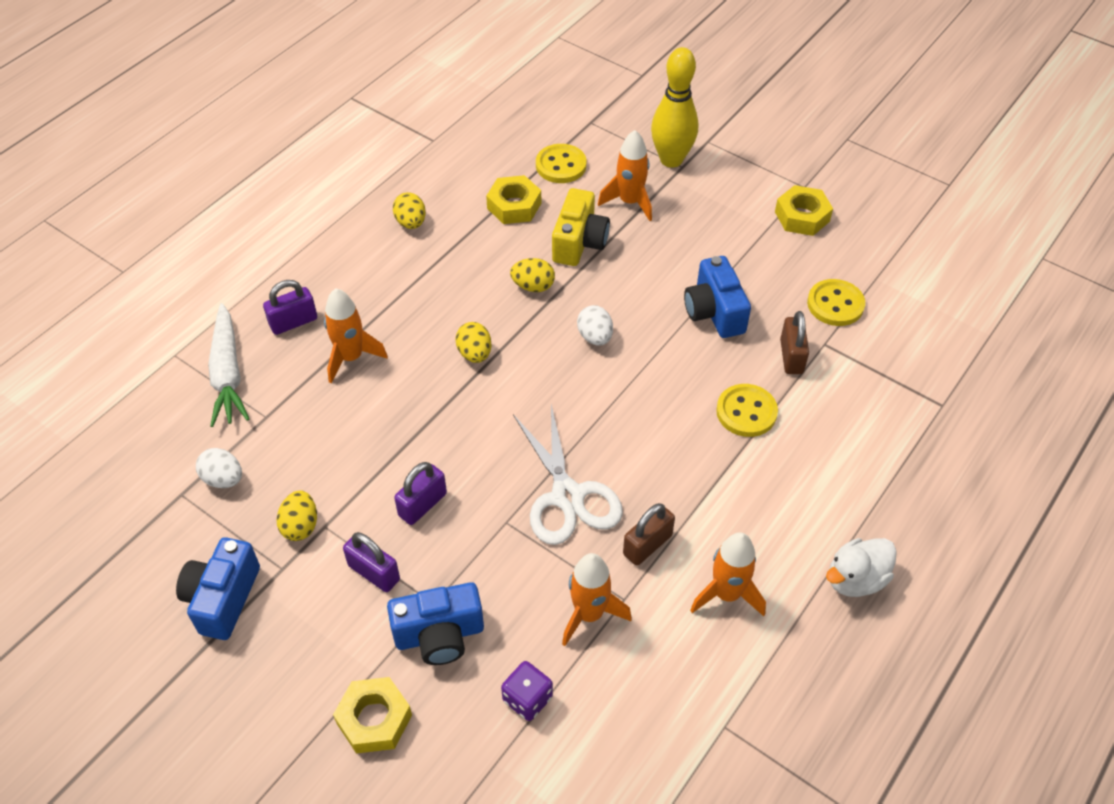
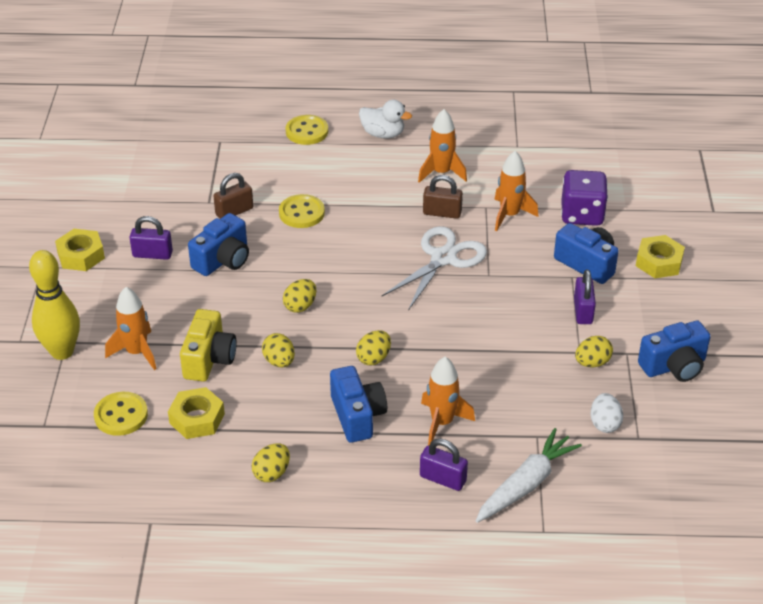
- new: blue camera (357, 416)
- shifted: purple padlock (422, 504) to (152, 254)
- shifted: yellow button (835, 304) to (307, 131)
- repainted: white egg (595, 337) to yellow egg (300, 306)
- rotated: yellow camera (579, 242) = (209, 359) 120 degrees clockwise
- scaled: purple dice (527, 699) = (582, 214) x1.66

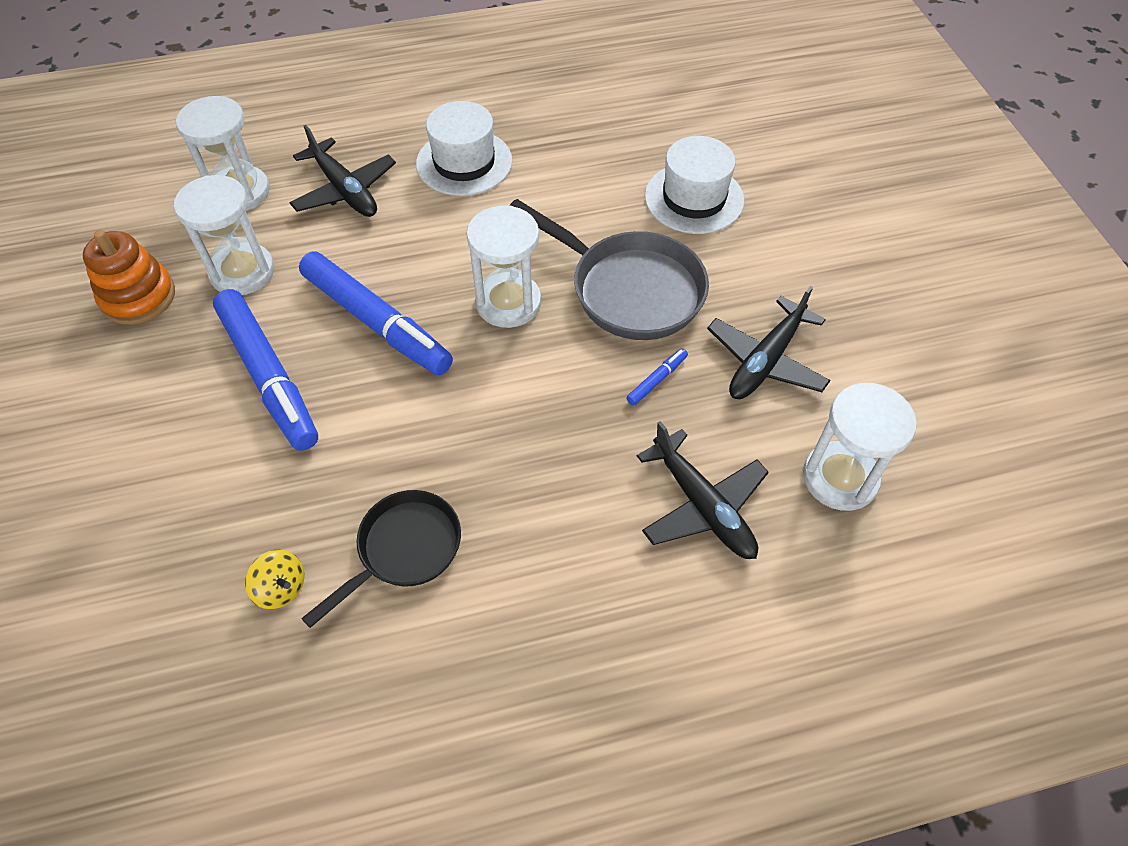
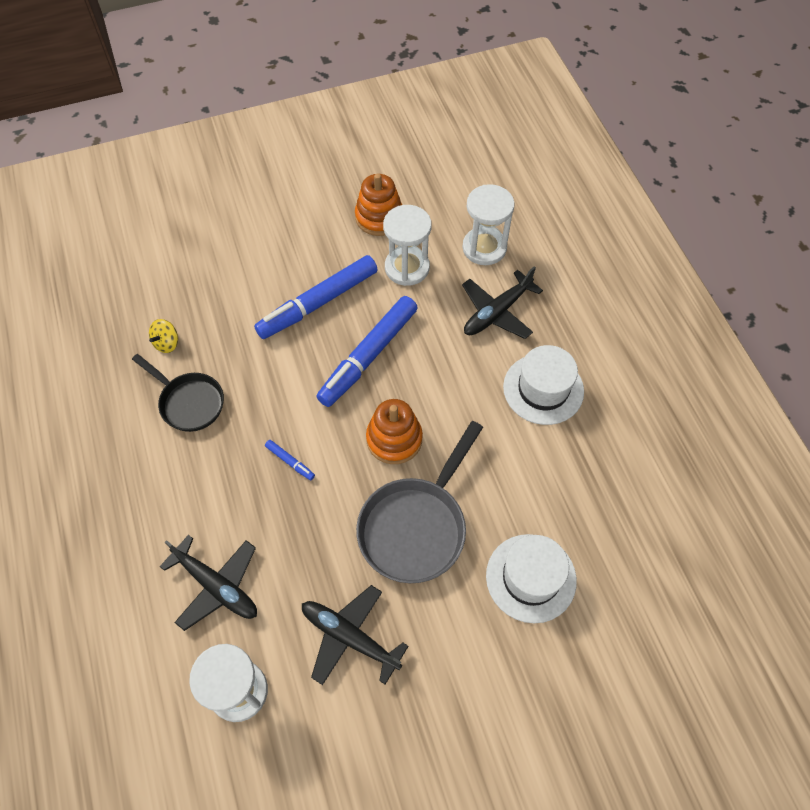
- shifted: blue marker (657, 380) to (290, 462)
- swapped: white hourglass (508, 303) to orange stacking toy (394, 439)
- rotated: black plane (702, 506) = (216, 586) 105 degrees counterclockwise

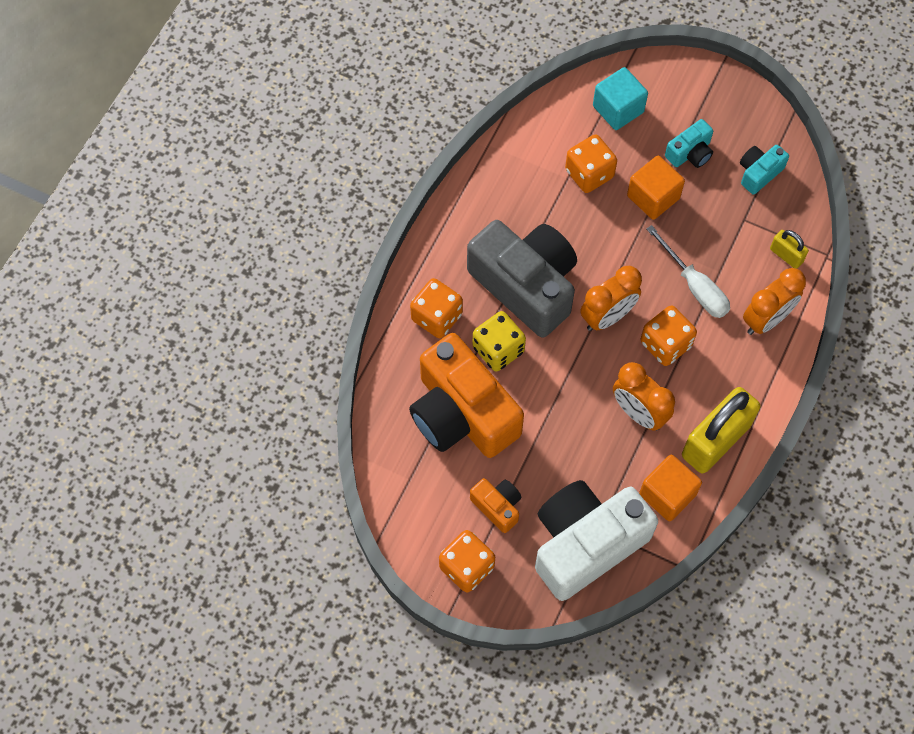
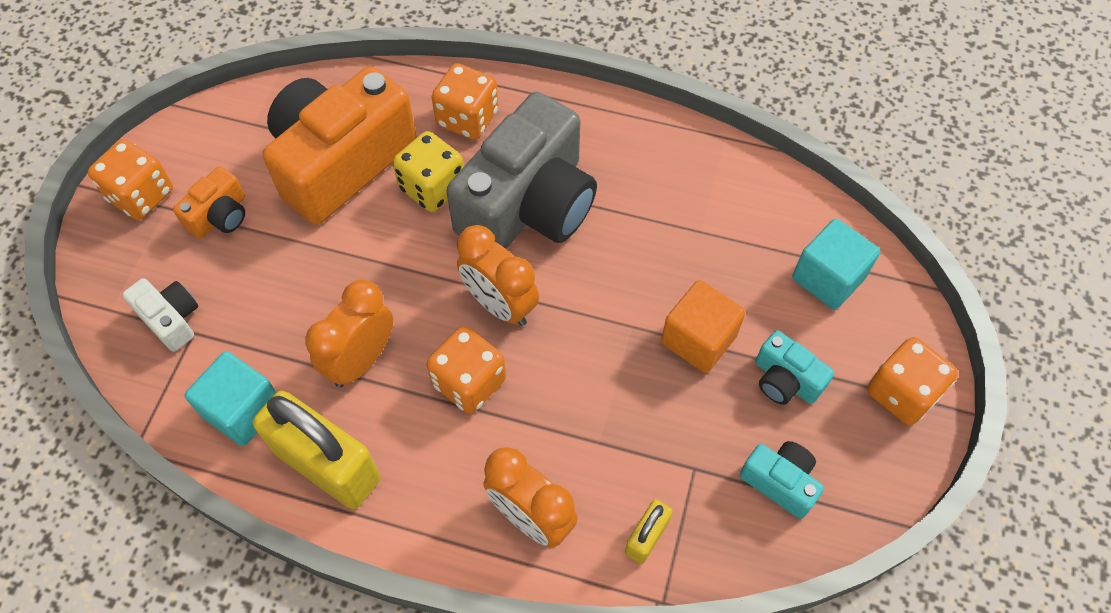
- gone: white screwdriver (694, 286)
- shifted: orange dice (589, 174) to (902, 393)
- repainted: orange cube (667, 494) to turquoise cube (243, 410)
- scaled: white camera (586, 544) = (171, 319) x0.45

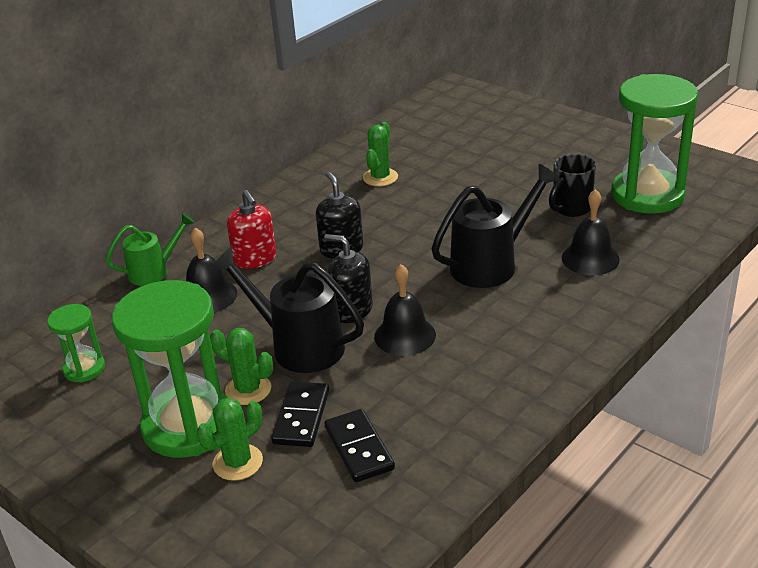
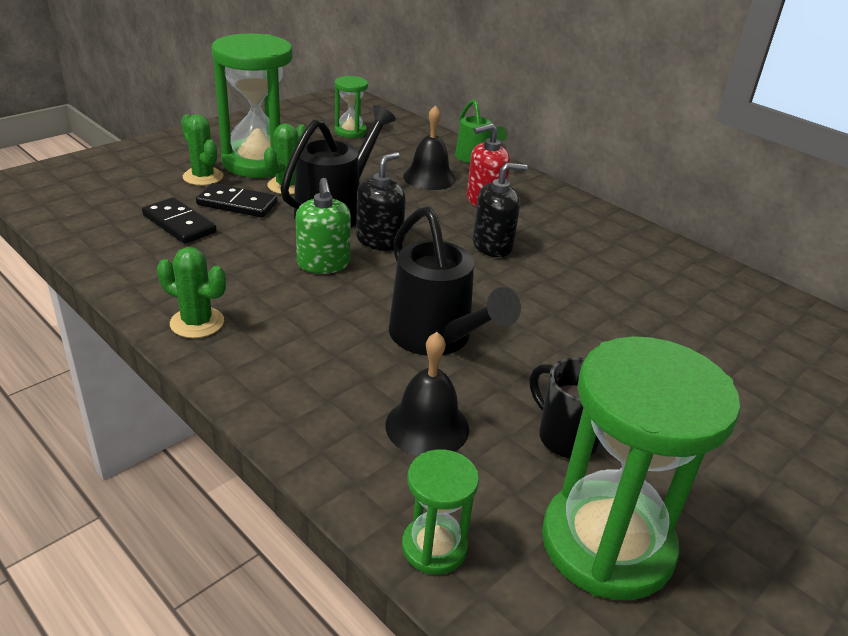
- new: green hourglass (434, 547)
- shifted: green cactus (380, 177) to (197, 323)
- swapped: black bell (405, 335) to green soap dispenser (323, 263)
- rotated: black domino (359, 448) = (179, 224) 60 degrees clockwise

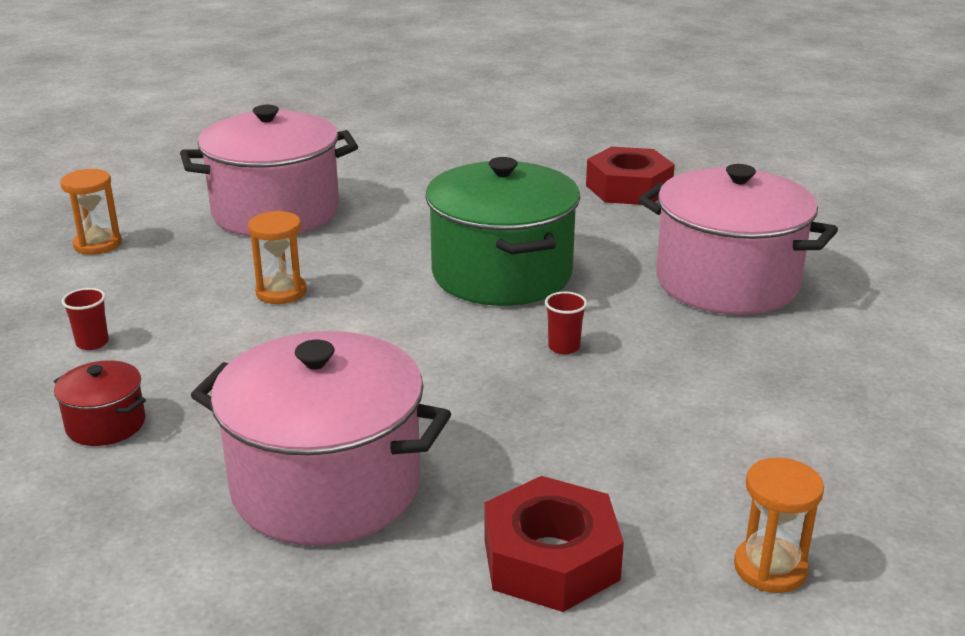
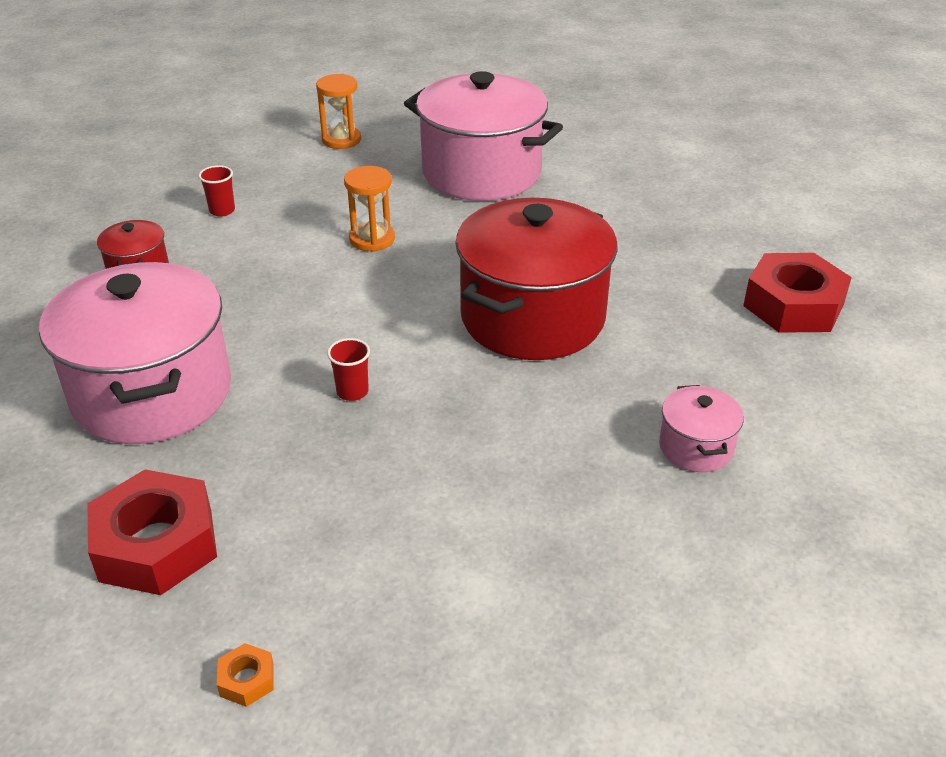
- shifted: red cup (564, 347) to (352, 392)
- swapped: orange hourglass (770, 568) to orange nut (247, 680)
- repainted: green pot (502, 274) to red pot (532, 318)
- scaled: pink pot (727, 282) = (696, 447) x0.44

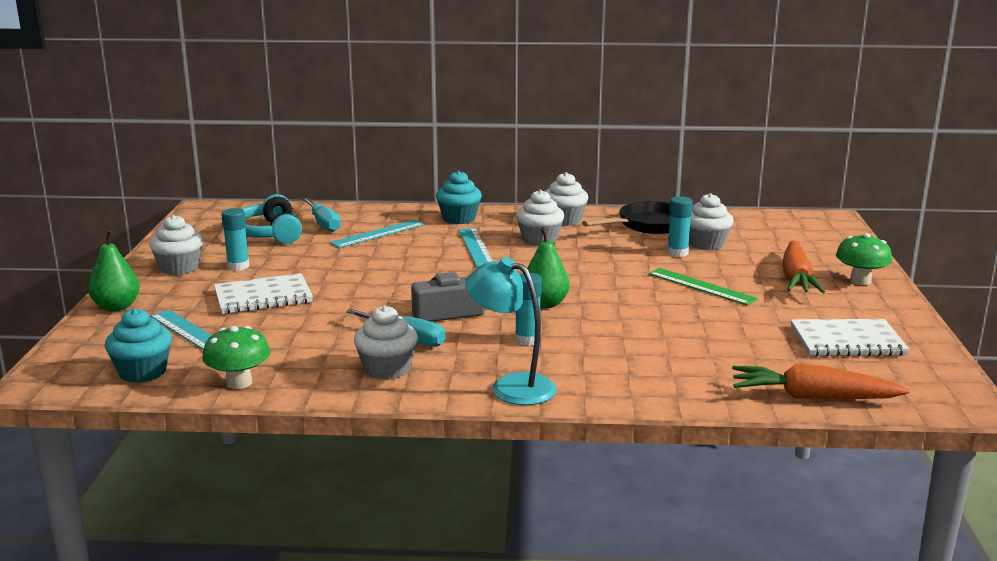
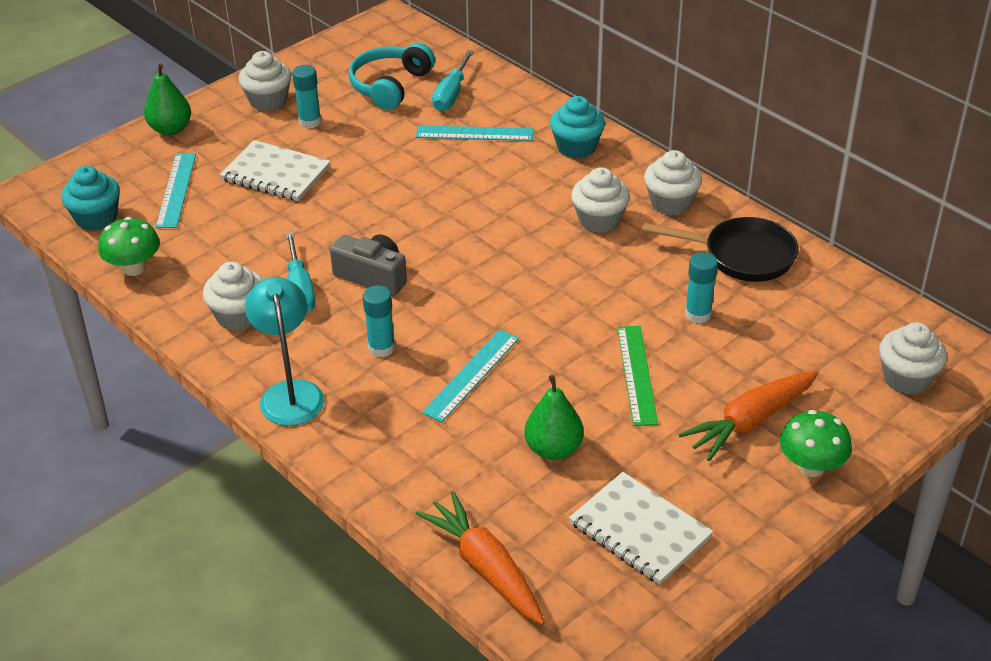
- shifted: turquoise ruler (475, 247) to (471, 375)
- shifted: green pear (545, 304) to (553, 449)
- shifted: white cupcake (706, 244) to (906, 378)

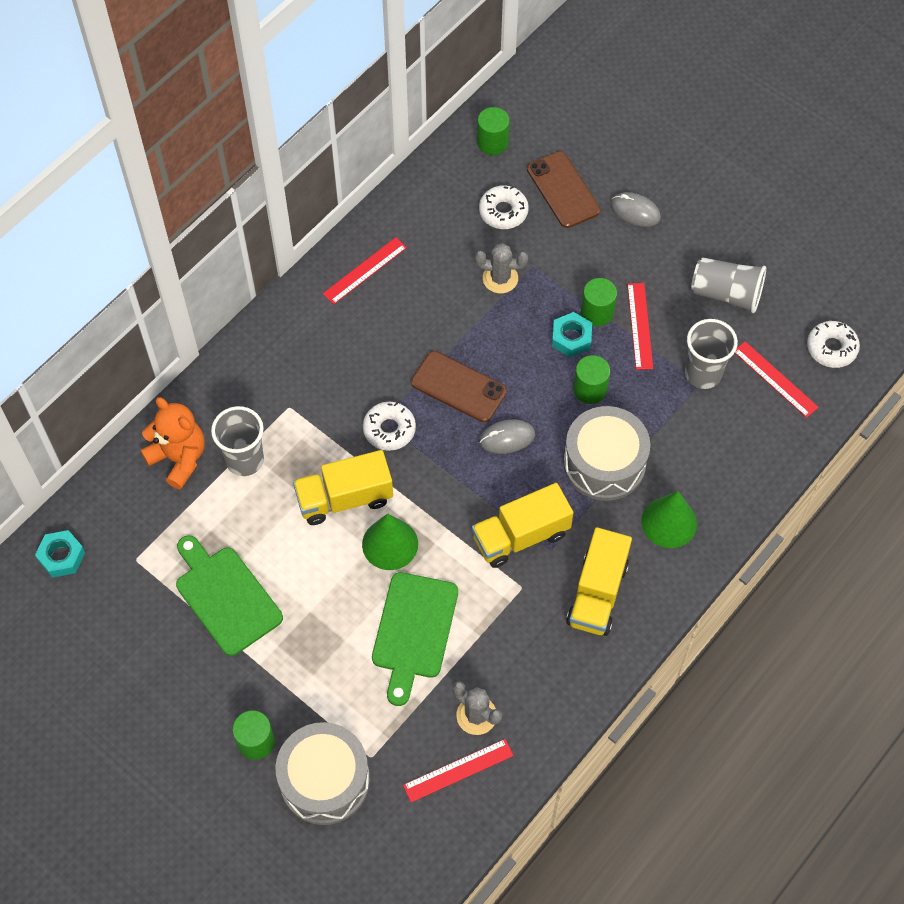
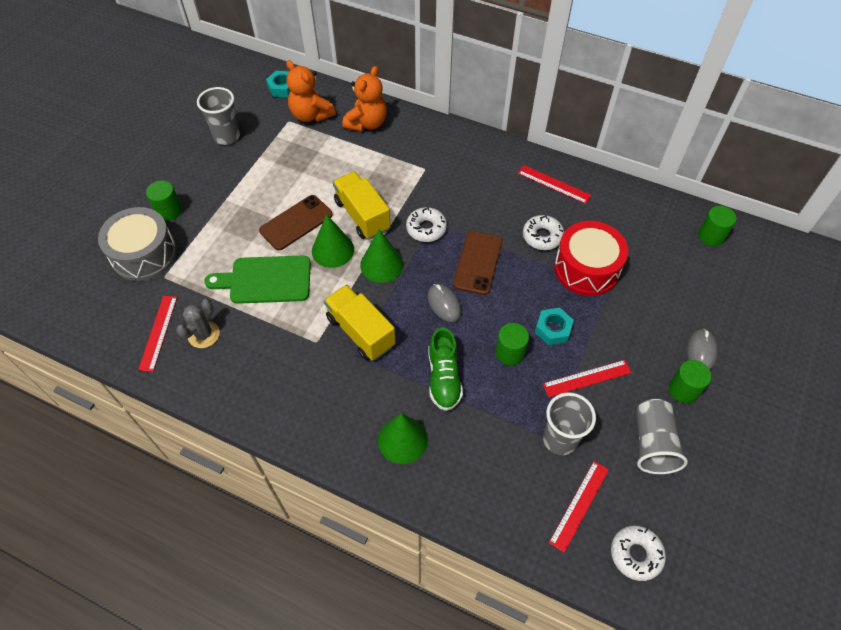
- gone: green cutting board (226, 596)
- gone: yellow truck (597, 593)
- new: orange teddy bear (311, 115)
- new: green cone (381, 264)
- shifted: grey cup (245, 460) to (227, 136)
- shifted: white donut (503, 212) to (542, 236)
- shifted: brown phone (563, 190) to (296, 223)
- shifted: green cylinder (597, 312) to (683, 389)
- swapped: grey cactus (500, 278) to red drum (586, 268)
- swapped: grey drum (604, 463) to green shoe (444, 378)
- rotated: red ruler (458, 770) = (158, 332) 45 degrees clockwise

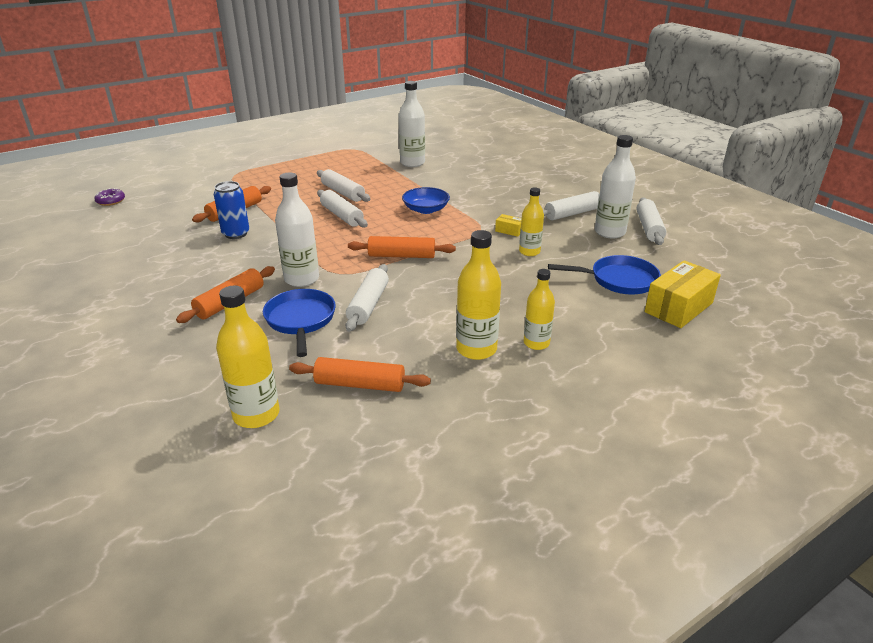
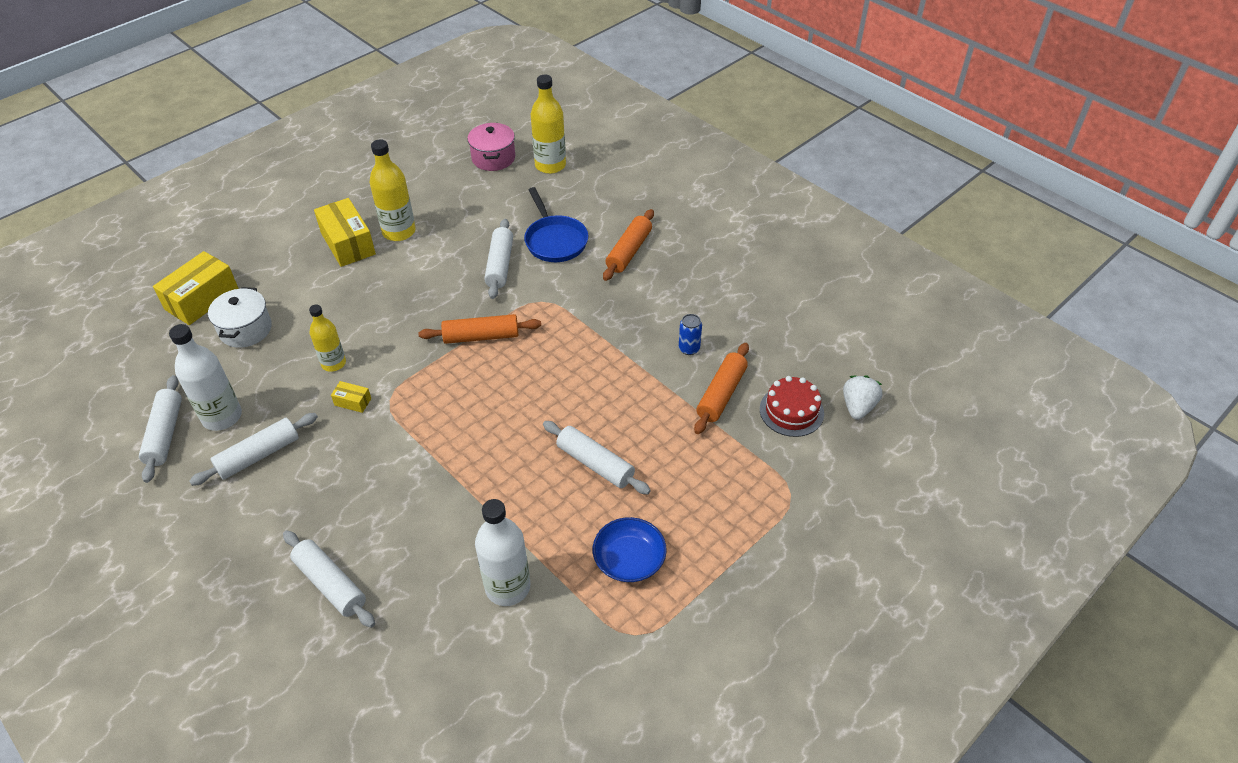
- gone: purple donut (111, 201)
- gone: white bottle (301, 279)
- gone: orange rolling pin (360, 384)
- new: pink pot (493, 158)
- new: red cake (791, 411)
- new: white strawberry (858, 407)
- shifted: white rolling pin (342, 216) to (330, 584)
- shifted: blue bowl (426, 209) to (629, 559)
- swapped: yellow bottle (536, 343) to yellow box (348, 243)
- swapped: blue pan (619, 280) to white pot (245, 329)
- scaled: blue can (236, 234) = (689, 348) x0.65

